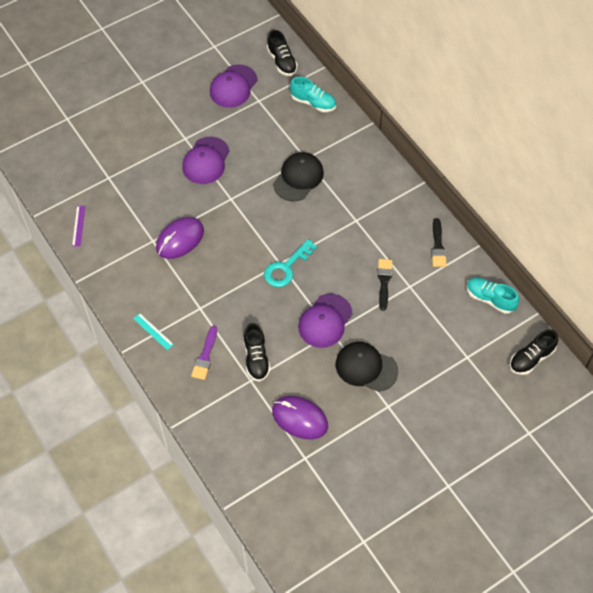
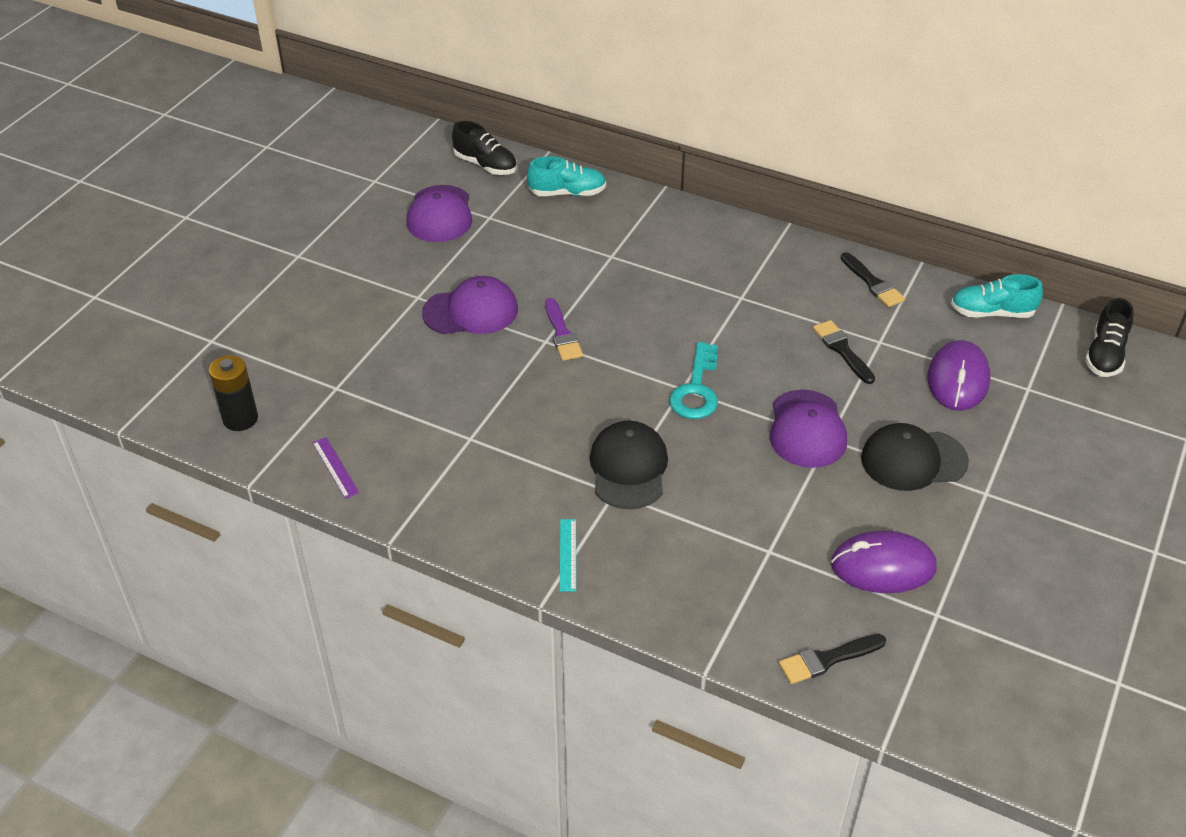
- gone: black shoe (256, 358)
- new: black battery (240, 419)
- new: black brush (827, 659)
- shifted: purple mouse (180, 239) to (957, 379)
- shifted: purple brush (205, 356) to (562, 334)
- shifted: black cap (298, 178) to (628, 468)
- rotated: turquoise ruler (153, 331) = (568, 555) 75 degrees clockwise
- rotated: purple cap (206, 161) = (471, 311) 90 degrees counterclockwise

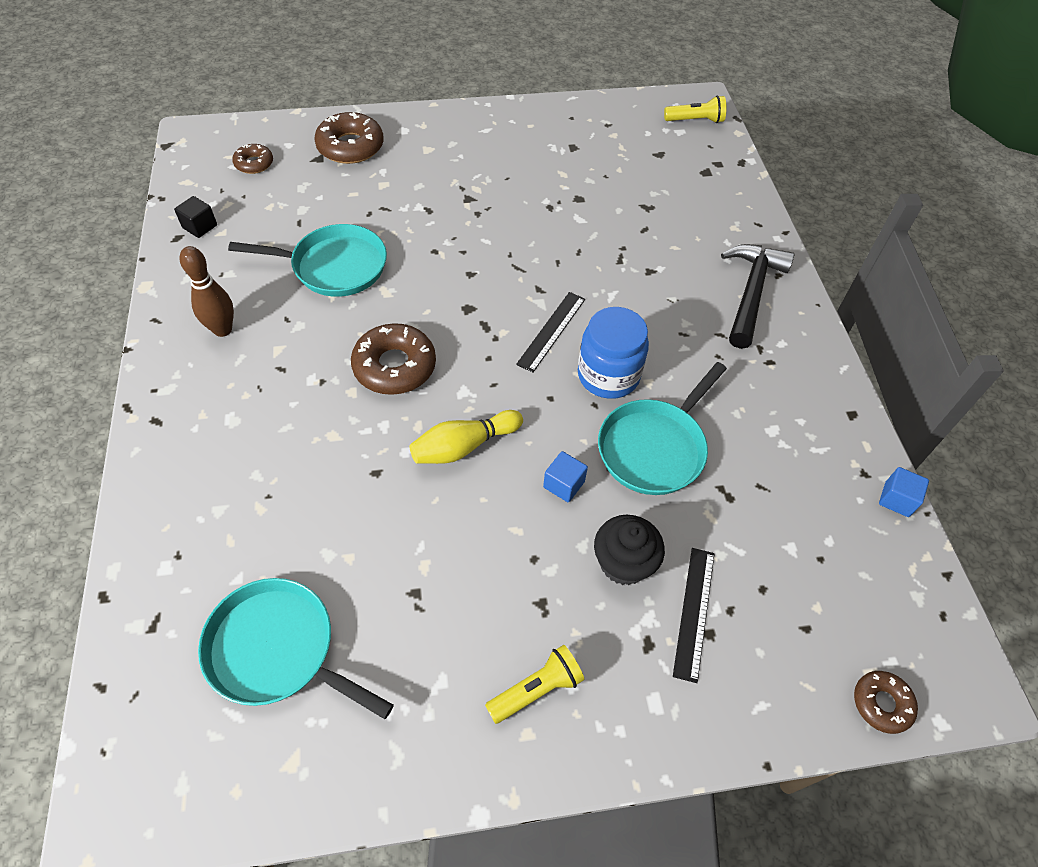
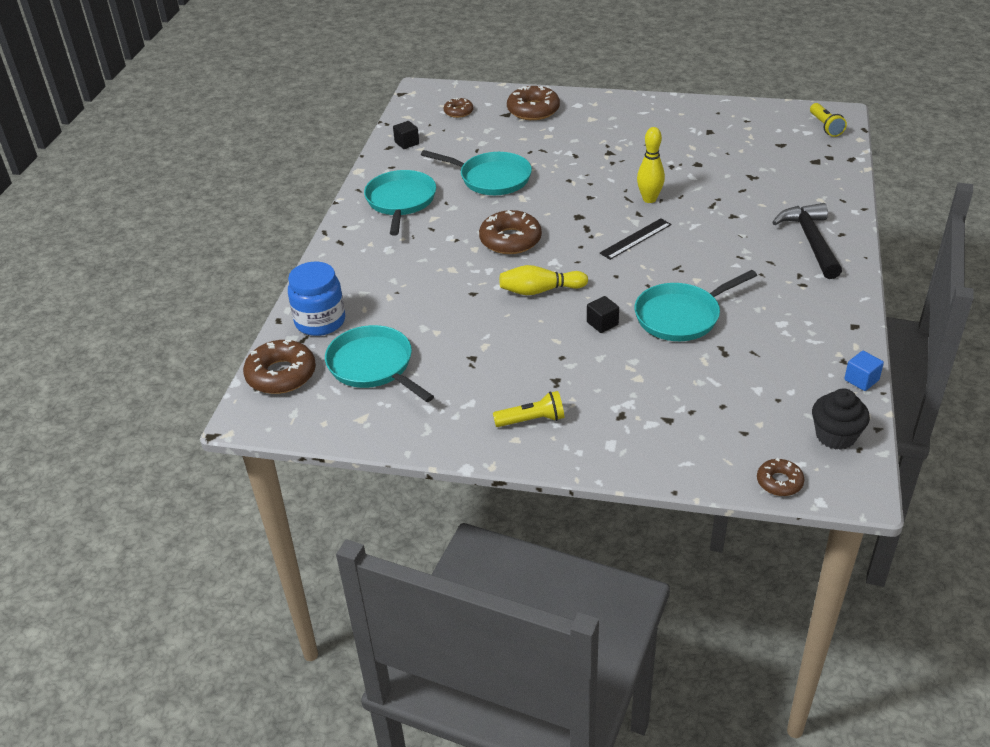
- gone: black ruler (694, 612)
- new: brown donut (281, 374)
- new: yellow bowling pin (649, 199)
- shifted: blue jar (608, 375) to (320, 321)
- shifted: black cupcake (623, 563) to (835, 436)
- swapped: brown bowling pin (222, 329) to turquoise pan (400, 201)
- repainted: blue cube (564, 484) to black cube (602, 323)
- rotated: yellow flashlight (695, 120) = (825, 127) 60 degrees clockwise
- rotated: black hammer (751, 293) = (811, 241) 45 degrees counterclockwise

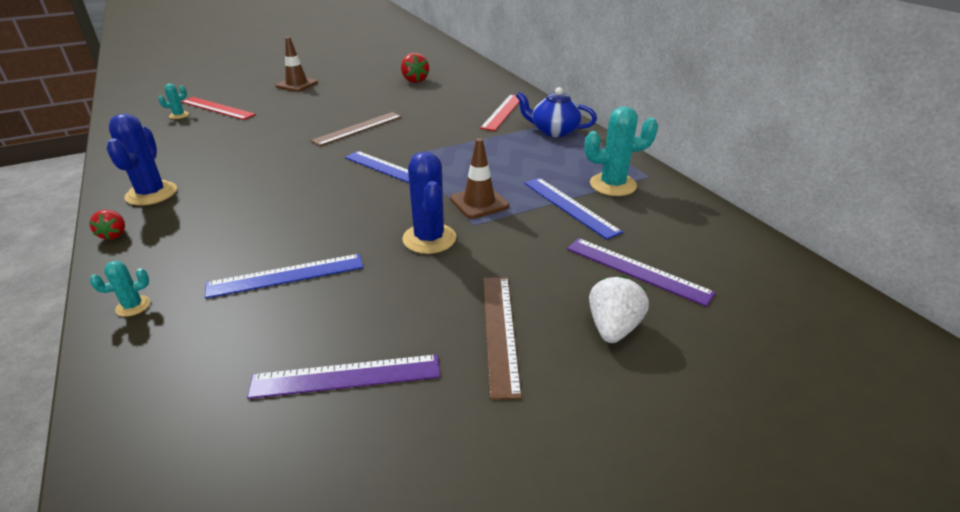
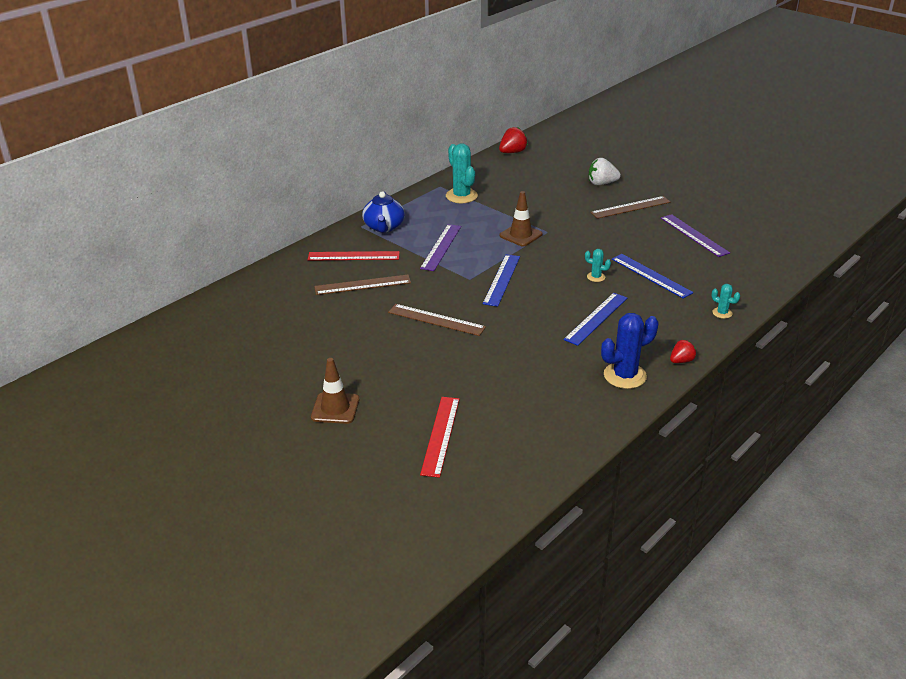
- gone: blue cactus (429, 239)
- new: brown ruler (362, 285)
- shifted: turquoise cactus (179, 115) to (596, 277)
- shifted: red strawberry (415, 80) to (512, 152)
- shifted: blue ruler (570, 206) to (596, 318)
- shifted: purple ruler (637, 270) to (441, 247)

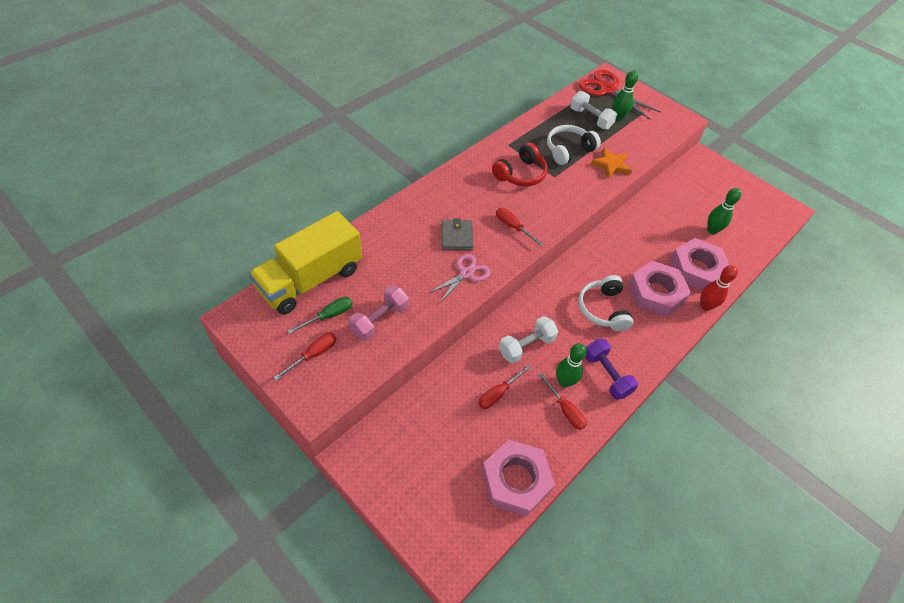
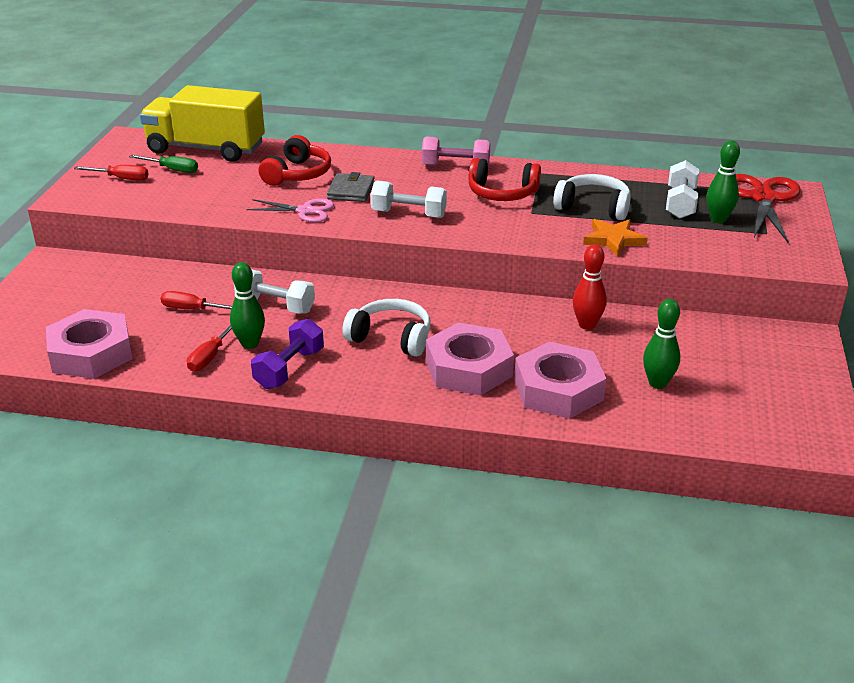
- new: red headphones (297, 174)
- shifted: pink dumbbell (379, 320) to (455, 166)
- shifted: red bowling pin (705, 306) to (587, 325)
- swapped: red screwdriver (513, 227) to white dumbbell (409, 214)
- rotated: grey wallet (456, 236) = (351, 191) 45 degrees counterclockwise
- rotated: white headphones (603, 309) = (391, 338) 60 degrees clockwise

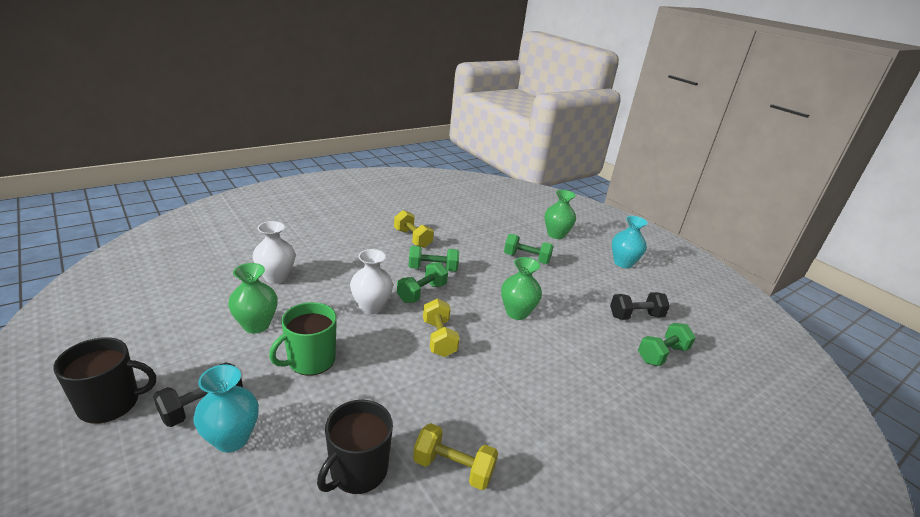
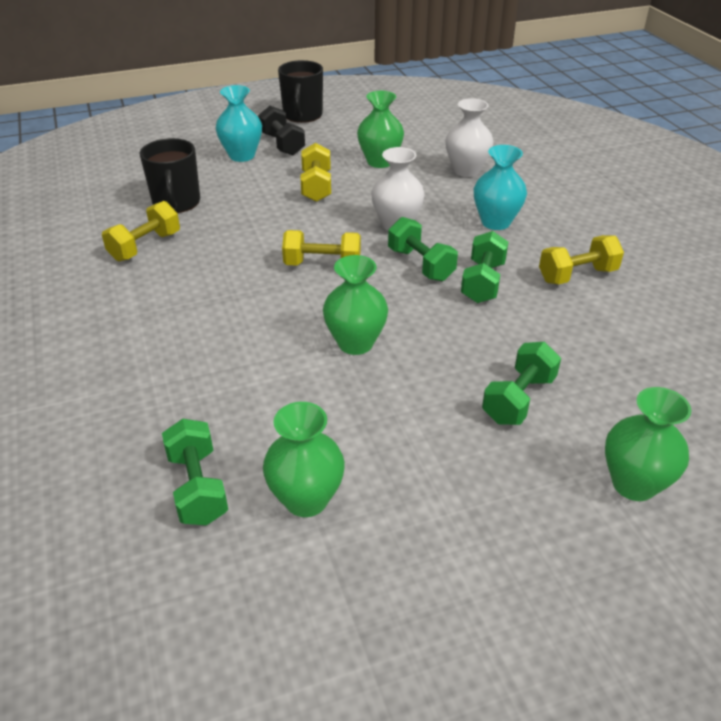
- shifted: turquoise vase (623, 263) to (495, 222)
- swapped: green mug (310, 360) to yellow dumbbell (316, 187)
- swapped: black dumbbell (635, 316) to green vase (306, 499)
- rotated: black mug (358, 470) = (176, 202) 150 degrees counterclockwise

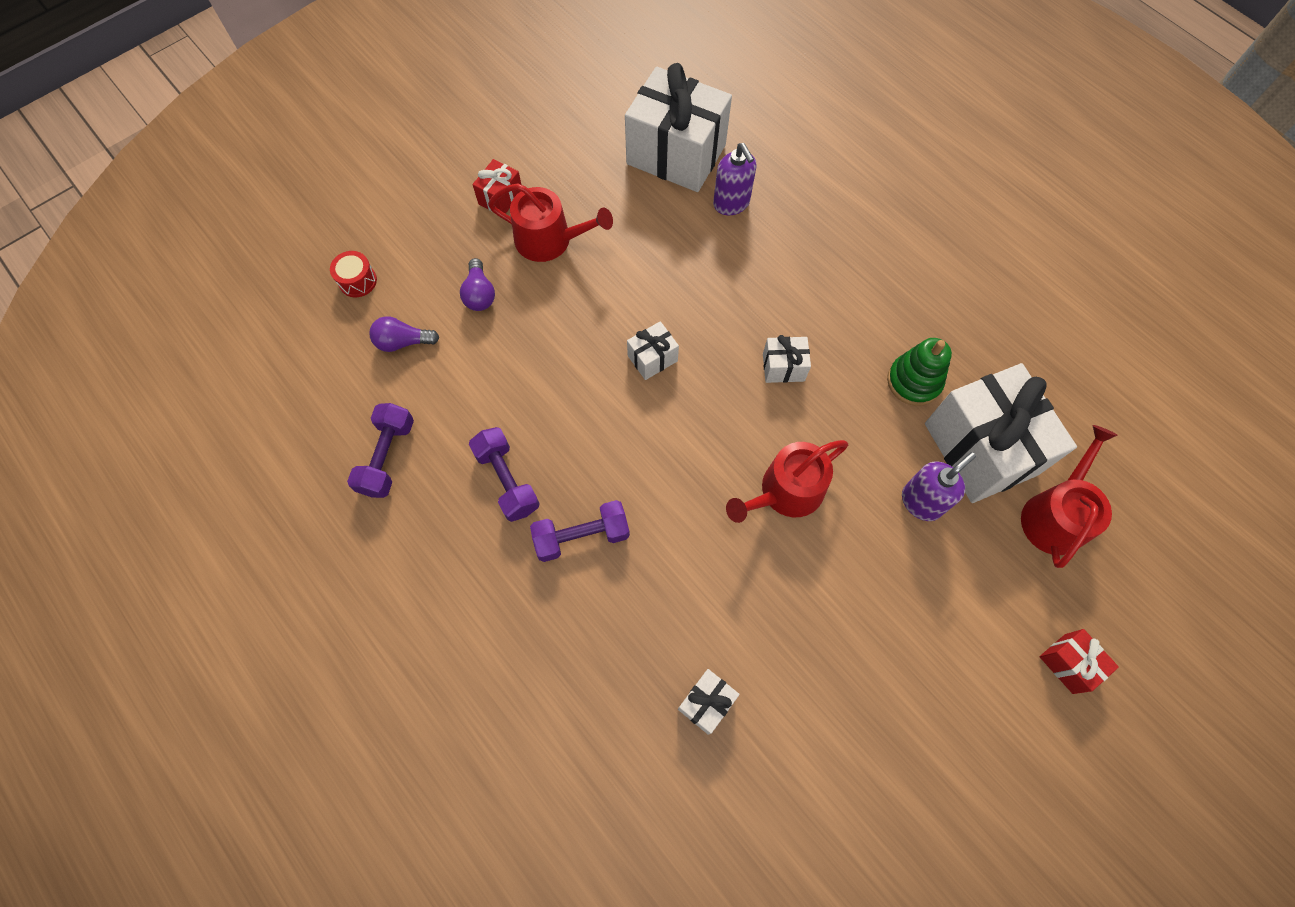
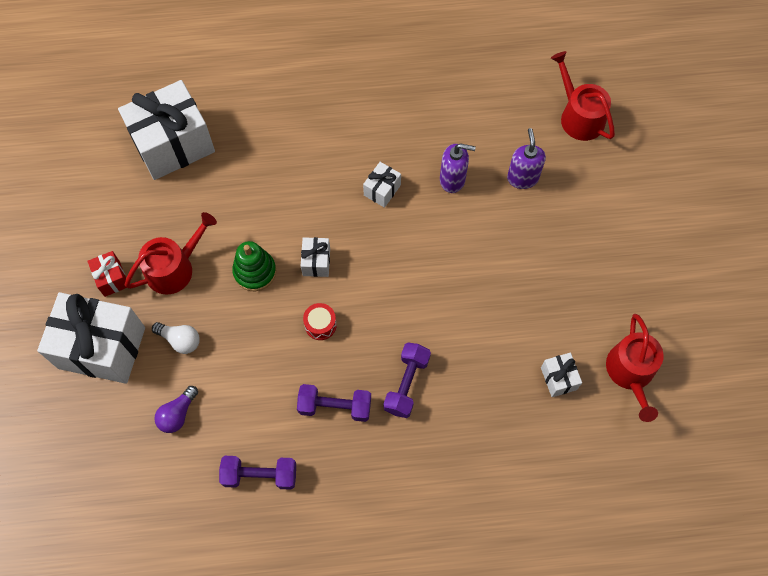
- gone: red gift (1068, 663)
- shifted: red drum (357, 281) to (320, 325)
- shifted: purple soap dispenser (731, 203) to (452, 180)
- shifted: red watering can (785, 492) to (631, 373)
- shifted: green stacking toy (914, 381) to (255, 271)
- shifted: white gift (980, 449) to (102, 347)
- repainted: purple light bulb (479, 294) to white light bulb (180, 340)
- rotated: purple dumbbell (387, 457) = (260, 475) 45 degrees counterclockwise

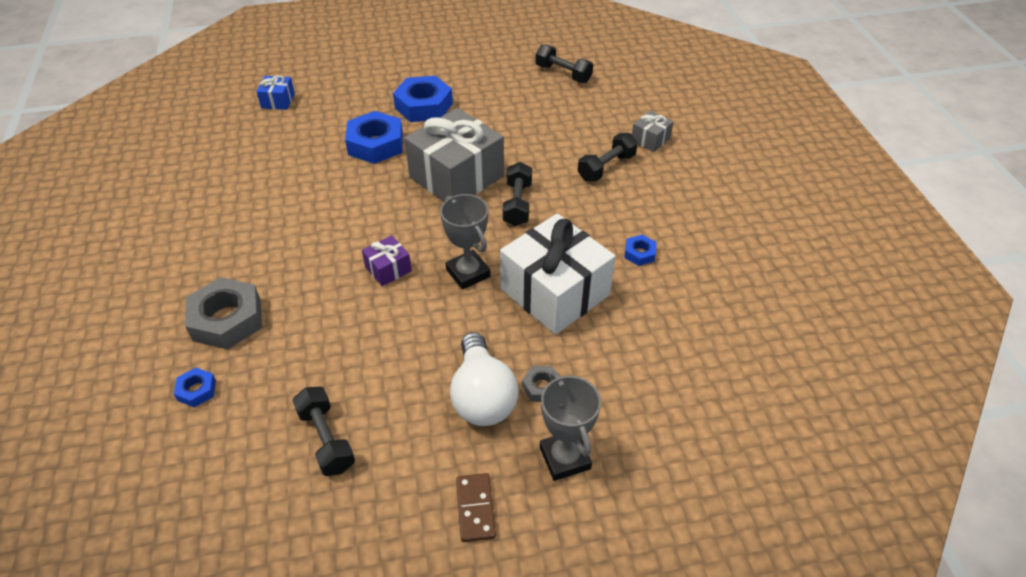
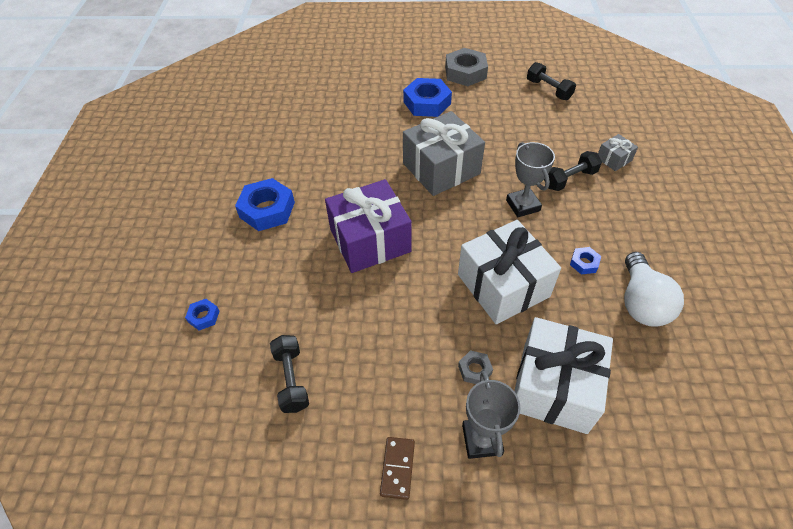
- gone: blue gift (278, 101)
- gone: black dumbbell (517, 204)
- new: white gift (554, 387)
- shifted: grey nut (227, 320) to (465, 72)
- shifted: blue nut (375, 144) to (267, 210)
- shifted: grey trophy (468, 273) to (523, 205)
- shifted: white light bulb (482, 396) to (641, 302)
- scaled: purple gift (388, 269) = (370, 240) x2.24

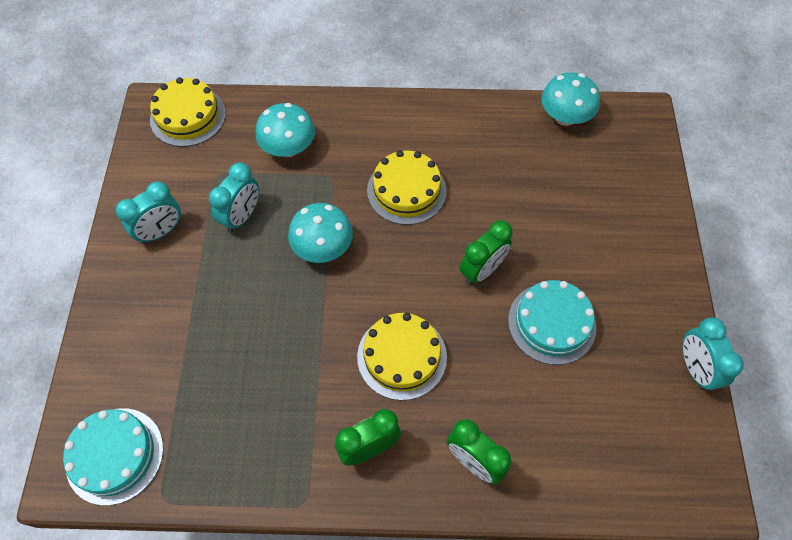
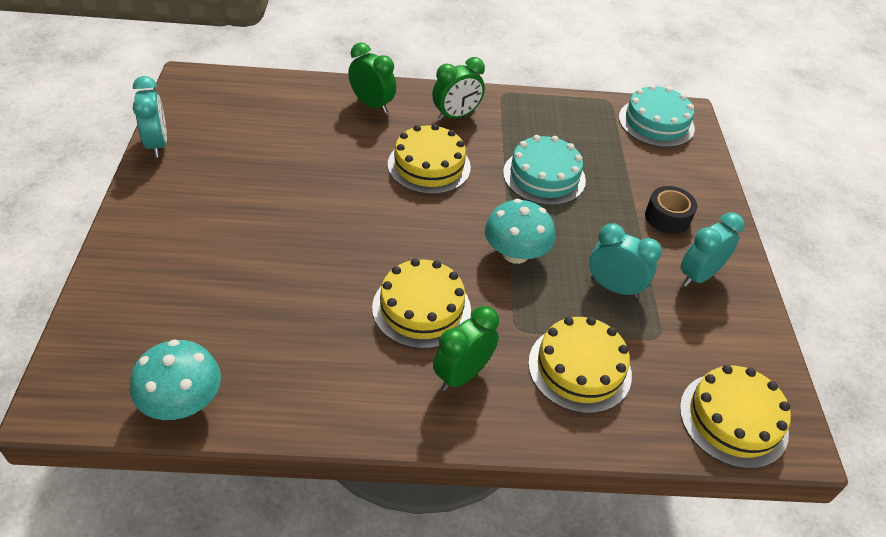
- new: black tape (667, 217)
- shifted: green clock (482, 270) to (462, 375)
- shifted: turquoise cake (551, 323) to (544, 176)
- swapped: turquoise mushroom (288, 147) to yellow cake (579, 368)
- rotated: turquoise clock (242, 216) = (614, 287) 90 degrees clockwise

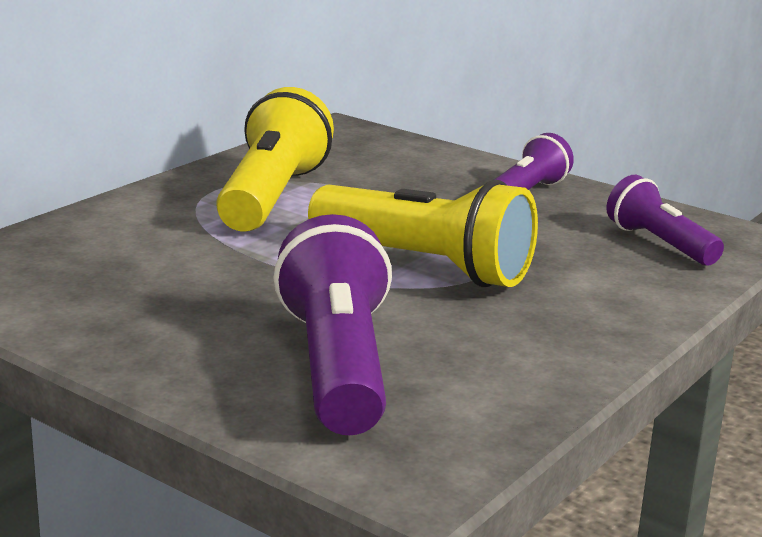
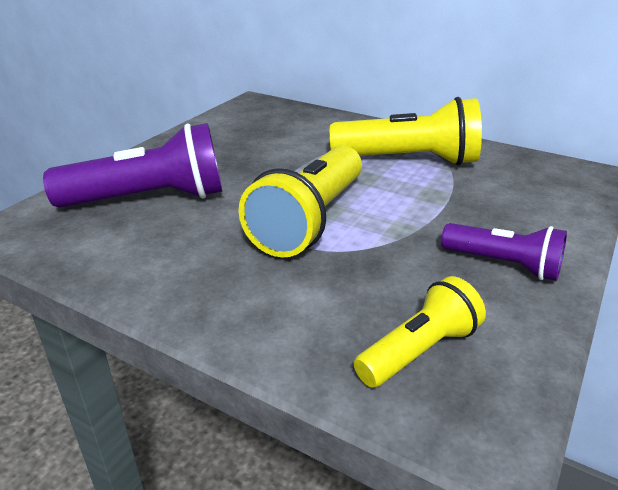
- repainted: purple flashlight (660, 244) to yellow flashlight (419, 351)

